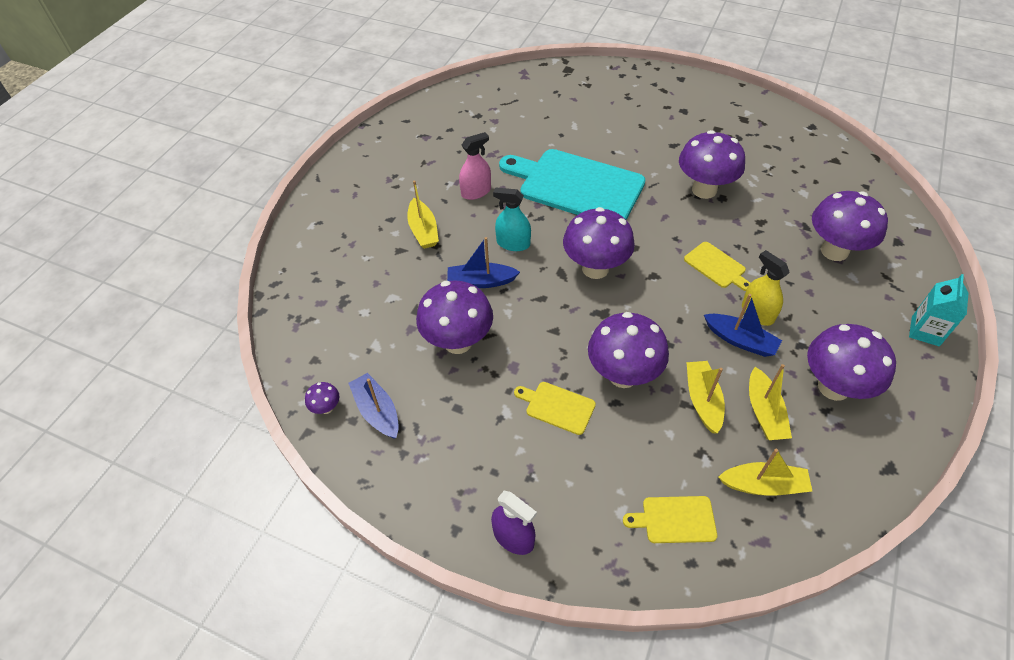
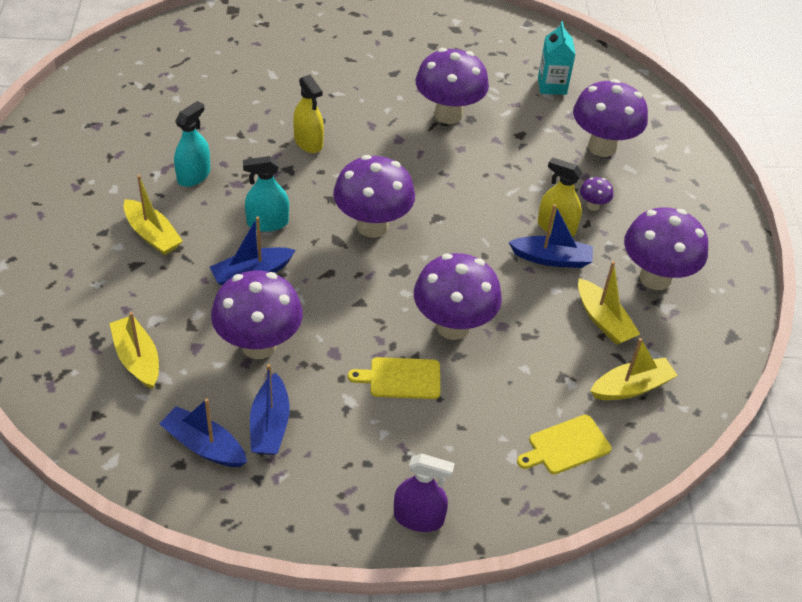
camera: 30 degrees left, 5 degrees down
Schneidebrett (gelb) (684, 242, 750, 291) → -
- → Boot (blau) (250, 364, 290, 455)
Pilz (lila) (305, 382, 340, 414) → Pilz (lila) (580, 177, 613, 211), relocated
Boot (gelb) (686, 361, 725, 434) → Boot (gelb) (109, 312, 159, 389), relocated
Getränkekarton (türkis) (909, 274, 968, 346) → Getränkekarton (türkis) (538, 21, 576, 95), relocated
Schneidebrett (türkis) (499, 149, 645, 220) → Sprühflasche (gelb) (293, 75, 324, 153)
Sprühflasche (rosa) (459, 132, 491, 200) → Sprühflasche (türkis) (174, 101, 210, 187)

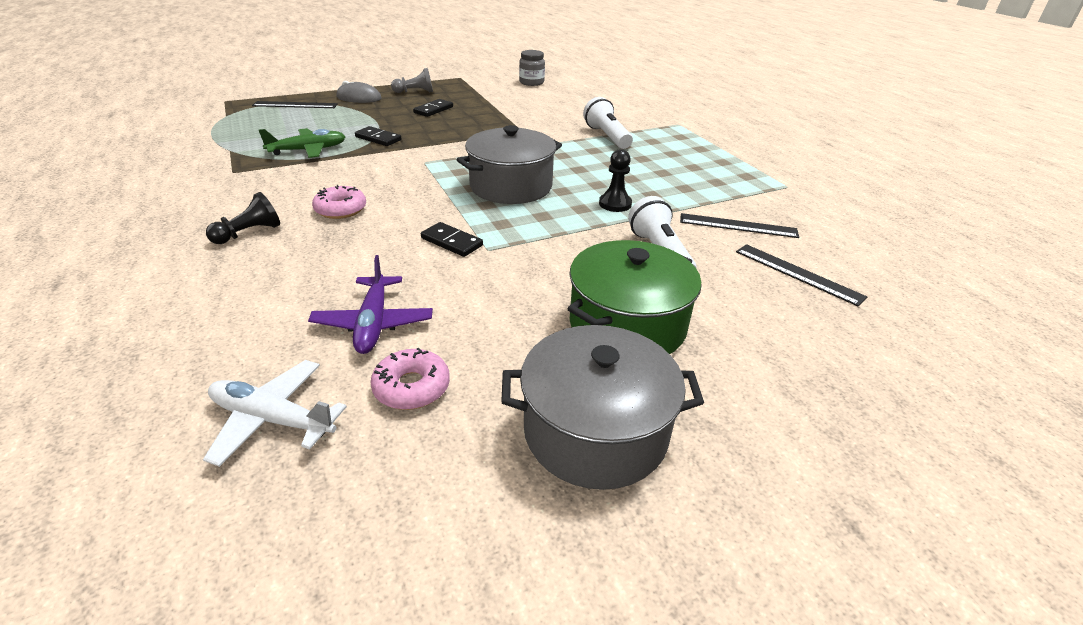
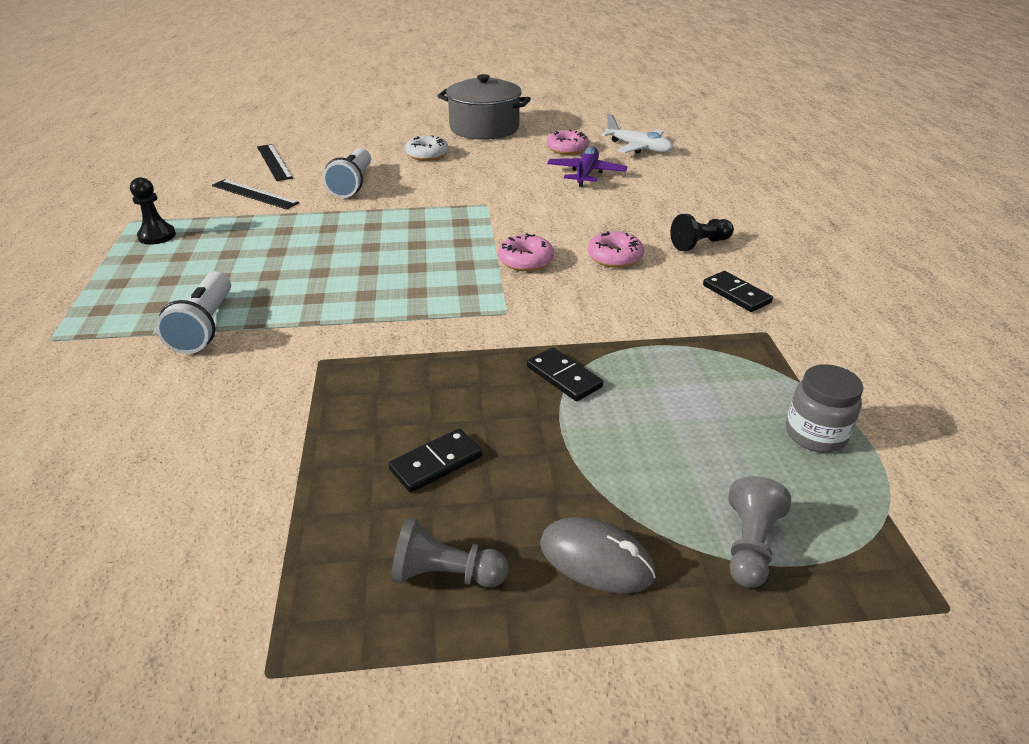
camera: 160 degrees left, 0 degrees up
Flugzeug (grün) (259, 128, 346, 158) → -
Kochtopf (grau) (457, 125, 562, 204) → -
- → Donut (rosa) (498, 233, 554, 271)
Dominostein (schwarz) (421, 222, 483, 257) → Dominostein (schwarz) (703, 271, 773, 312), relocated
Einmachglas (grau) (519, 50, 545, 86) → Einmachglas (grau) (786, 364, 863, 453), relocated
Bauer (schwarz) (599, 149, 632, 212) → Bauer (schwarz) (130, 177, 176, 245), relocated
Lineal (schwarz) (252, 101, 338, 108) → Bauer (grau) (728, 476, 791, 588)
Kochtopf (grün) (568, 240, 702, 354) → Donut (weiß) (405, 135, 449, 161)

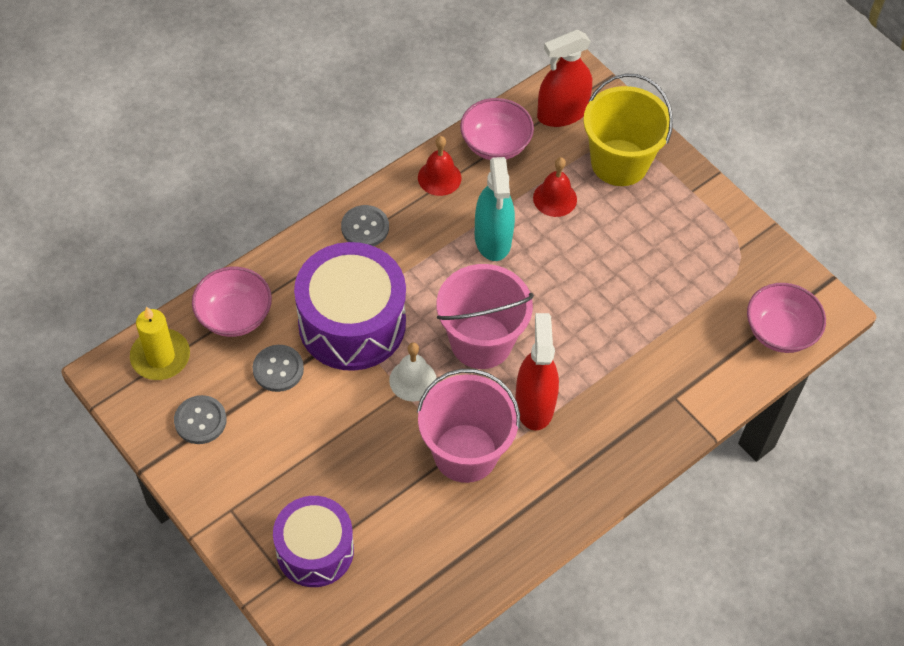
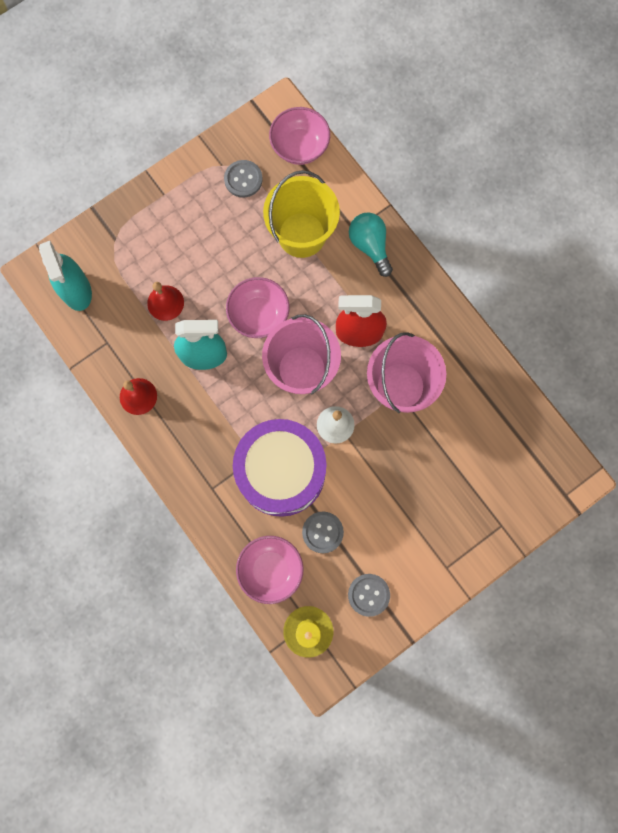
camera: 85 degrees left, 20 degrees up
Trommel (lila) (273, 496, 354, 587) → -
- → Glühbirne (türkis) (349, 213, 393, 277)
Knopf (grau) (341, 205, 389, 246) → Knopf (grau) (224, 160, 263, 198), relocated
Schüssel (rosa) (460, 98, 534, 160) → Schüssel (rosa) (226, 277, 290, 338), relocated
Eimer (gelb) (583, 74, 673, 186) → Eimer (gelb) (263, 170, 340, 258), relocated
Sprühflasche (rot) (537, 30, 592, 127) → Sprühflasche (türkis) (39, 241, 92, 311)

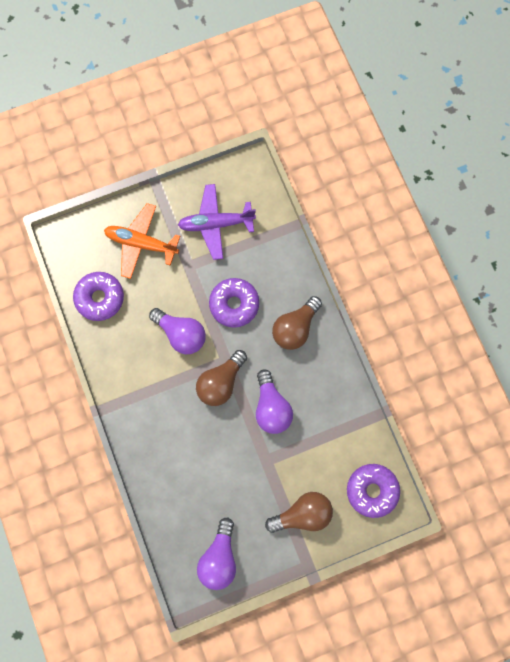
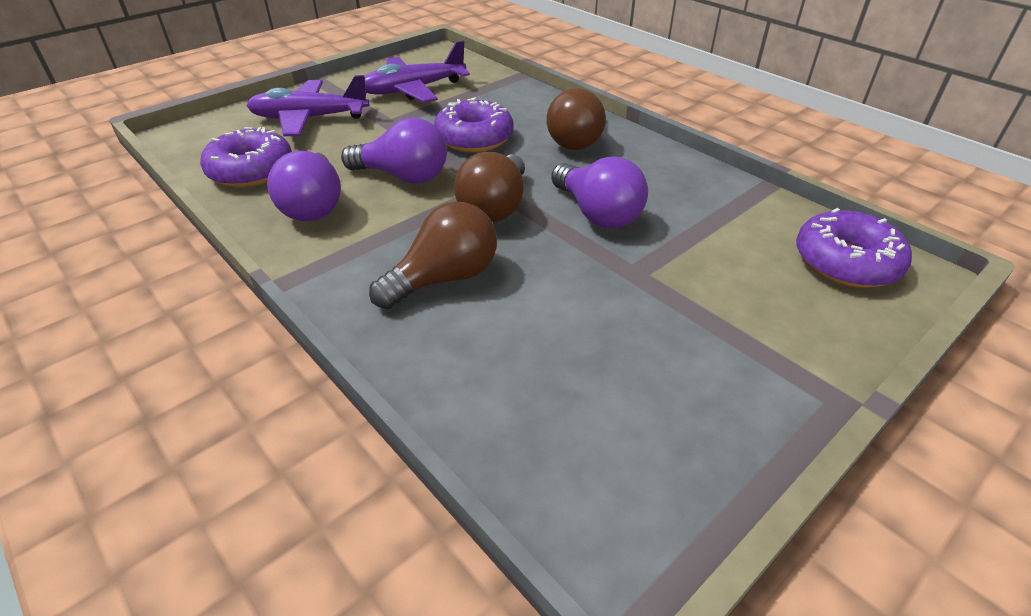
camera: 20 degrees left, 35 degrees down
Glühbirne (lila) (197, 517, 236, 590) → Glühbirne (lila) (267, 151, 341, 221), relocated
Glühbirne (braun) (265, 492, 333, 533) → Glühbirne (braun) (369, 202, 497, 309), relocated
Flugzeug (orange) (104, 203, 180, 279) → Flugzeug (lila) (246, 75, 369, 136)

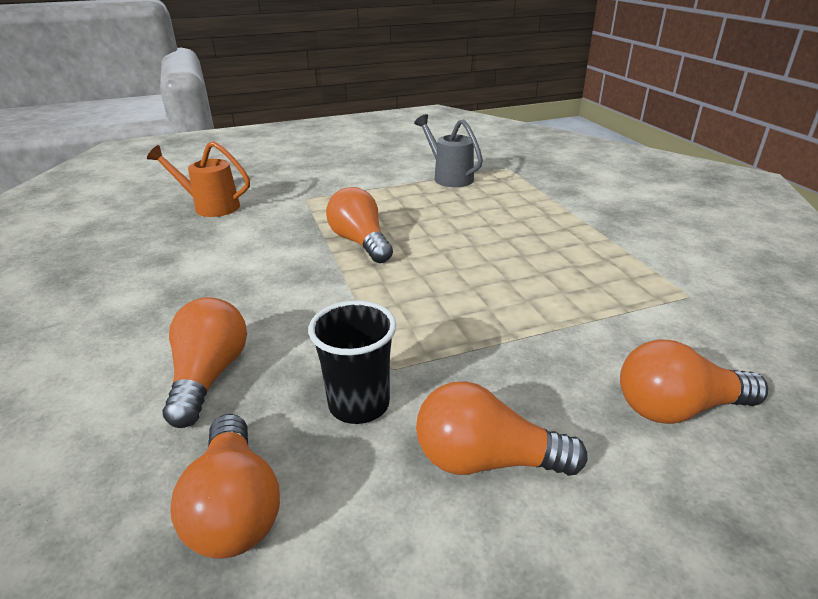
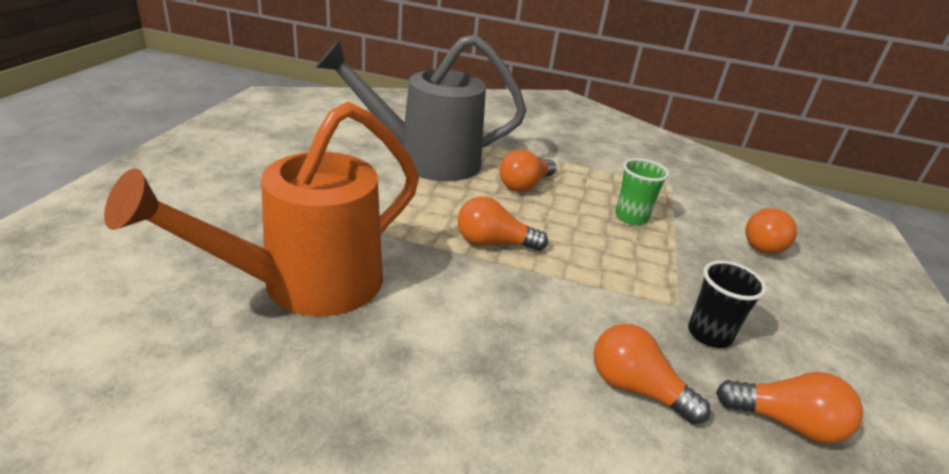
camera: 60 degrees left, 0 degrees up
- → Becher (grün) (615, 158, 669, 225)
Glühbirne (orange) (416, 381, 587, 476) → Glühbirne (orange) (499, 149, 557, 192), relocated
Gießkanne (orange) (147, 141, 250, 217) → Gießkanne (orange) (104, 102, 419, 316), x2.17
Gießkanne (grau) (414, 114, 483, 187) → Gießkanne (grau) (315, 34, 527, 181), x2.17

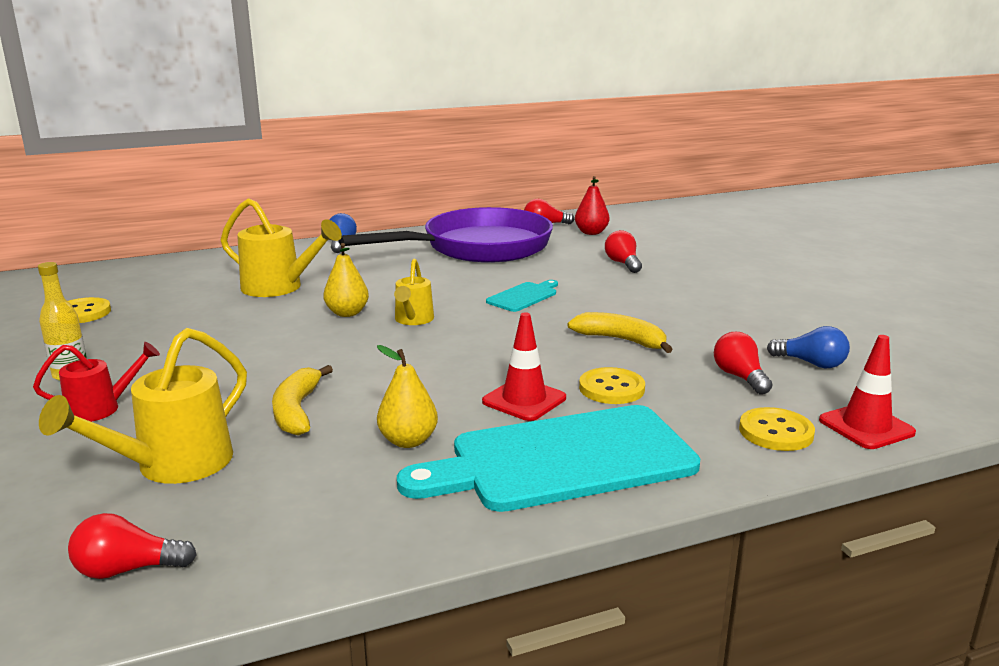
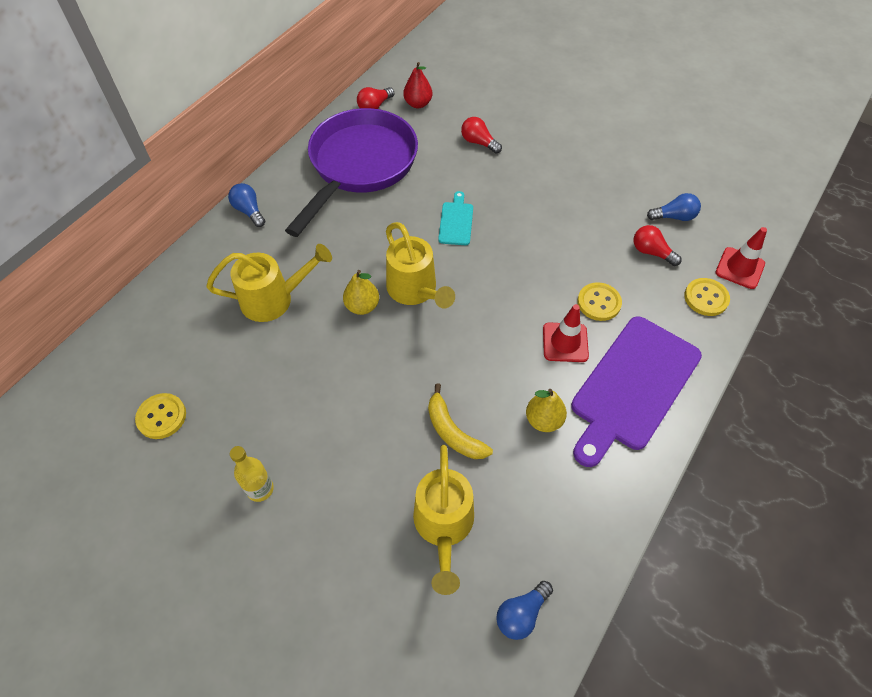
camera: 35 degrees left, 35 degrees up
Gießkanne (rot) (33, 342, 160, 422) → -
Banane (gelb) (567, 312, 673, 353) → -
Glühbirne (rot) (68, 513, 197, 579) → Glühbirne (blau) (496, 581, 553, 640)
Schneidebrett (türkis) (397, 405, 700, 512) → Schneidebrett (lila) (571, 316, 702, 467)
Gießkanne (gelb) (394, 258, 434, 325) → Gießkanne (gelb) (386, 222, 455, 308), x1.64

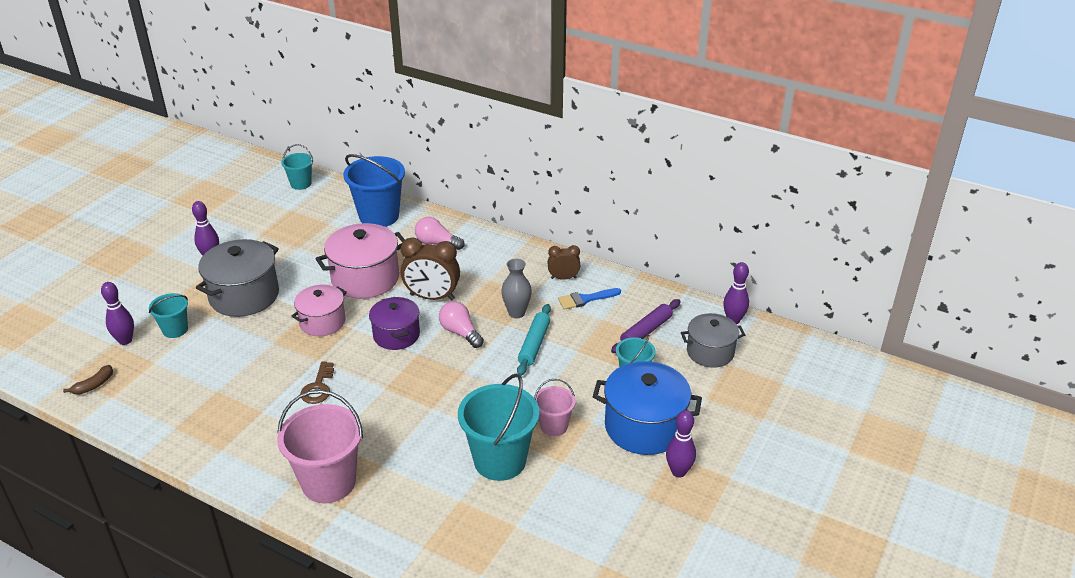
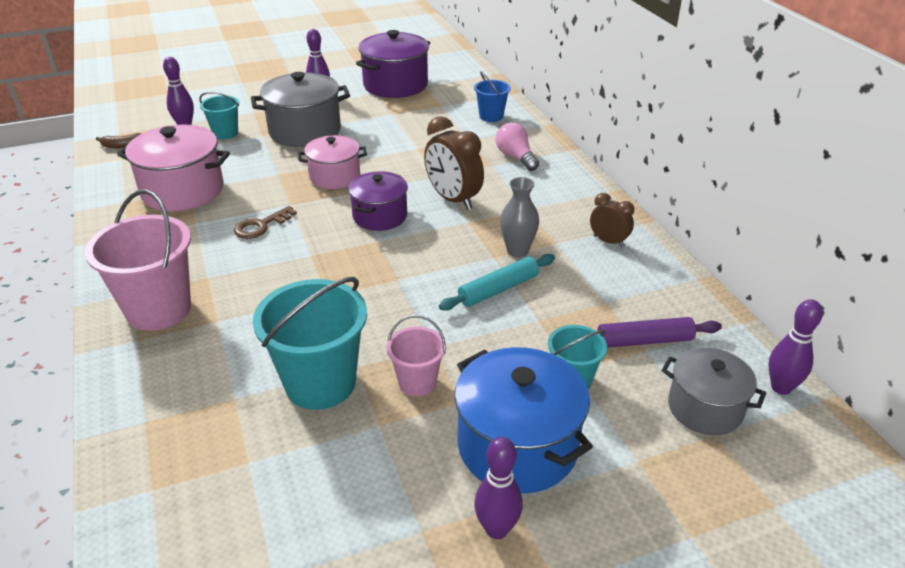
camera: 40 degrees right, 0 degrees up
Eimer (türkis) (281, 144, 313, 190) → -
Glühbirne (rosa) (439, 301, 484, 348) → -
Pinsel (blau) (558, 288, 621, 310) → -
- → Kochtopf (lila) (356, 30, 430, 98)
Kochtopf (rosa) (316, 223, 405, 299) → Kochtopf (rosa) (117, 125, 230, 211), relocated
Eimer (blau) (343, 154, 405, 227) → Eimer (blau) (474, 71, 511, 122), x0.54

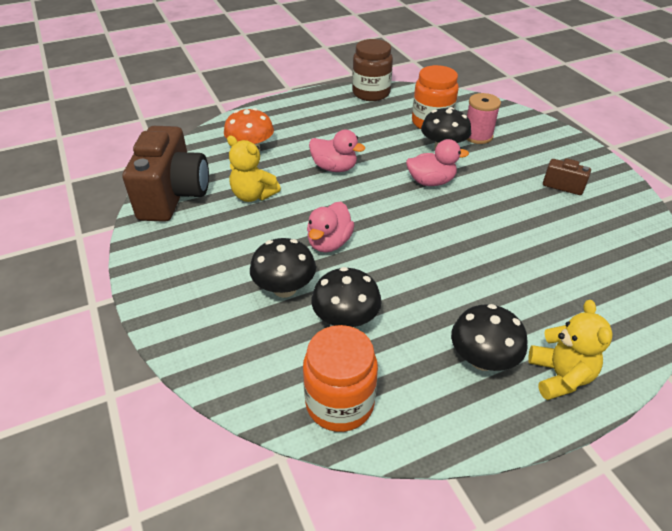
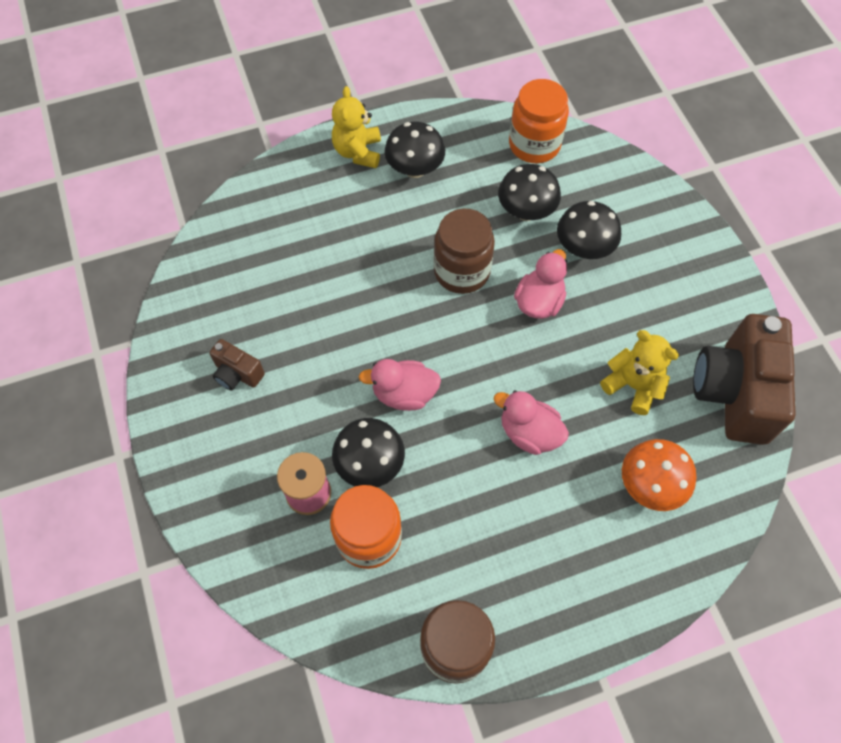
camera: 175 degrees left, 20 degrees up
- → Einmachglas (braun) (434, 208, 495, 294)

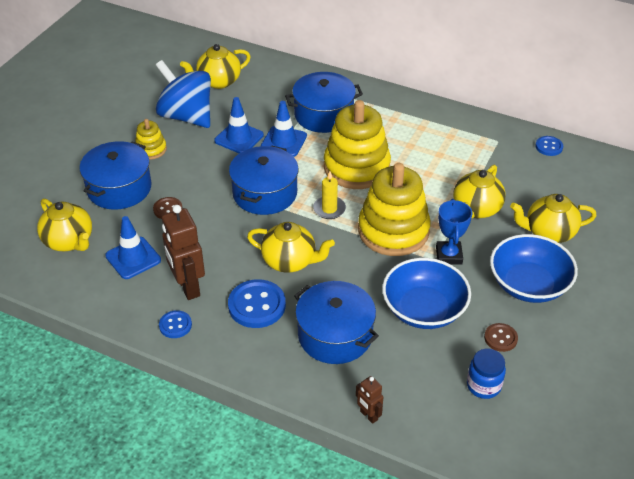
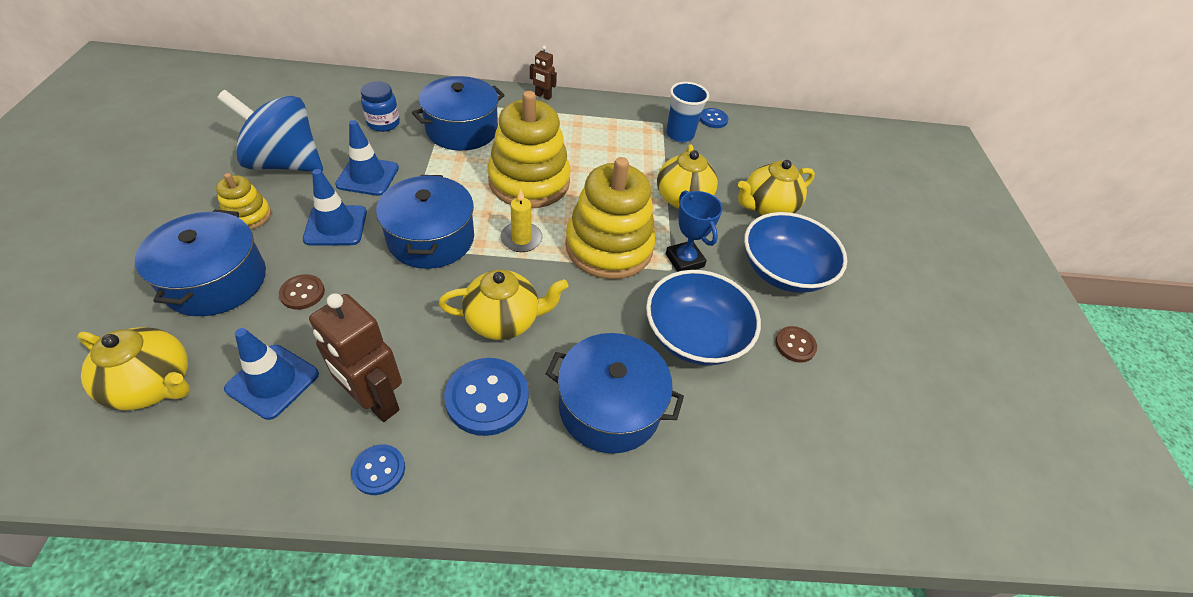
camera: 30 degrees left, 5 degrees up
Teekanne (gelb) (180, 44, 251, 89) → -
- → Becher (blau) (666, 82, 709, 142)
Leitkegel (blau) (261, 101, 307, 157) → Leitkegel (blau) (303, 169, 367, 246), relocated
Roboter (braun) (356, 376, 383, 424) → Roboter (braun) (530, 46, 557, 100), relocated
Einmachglas (blau) (467, 349, 506, 399) → Einmachglas (blau) (361, 81, 400, 132), relocated

